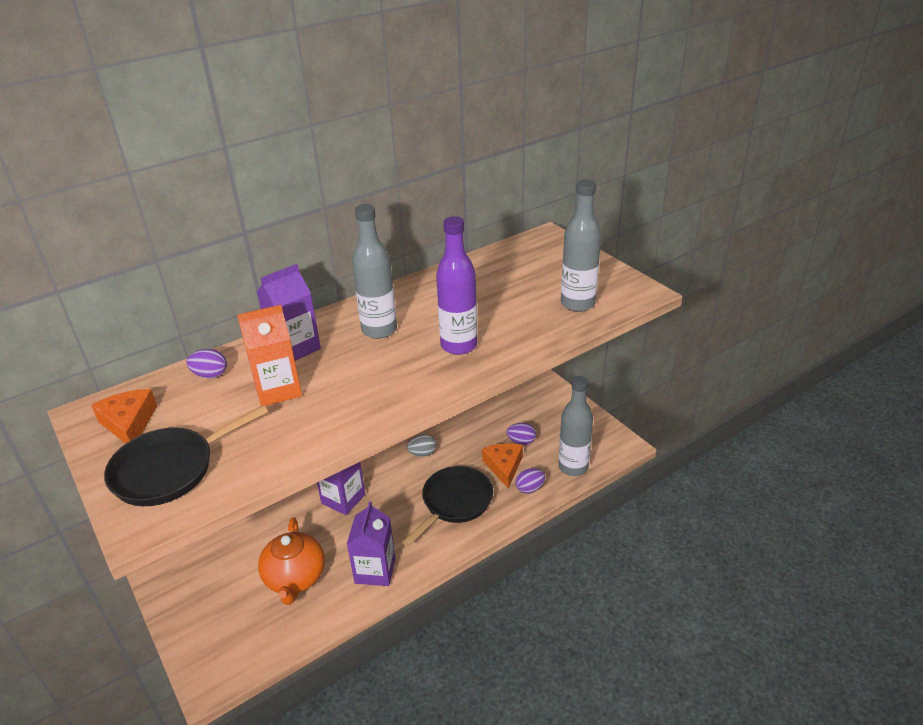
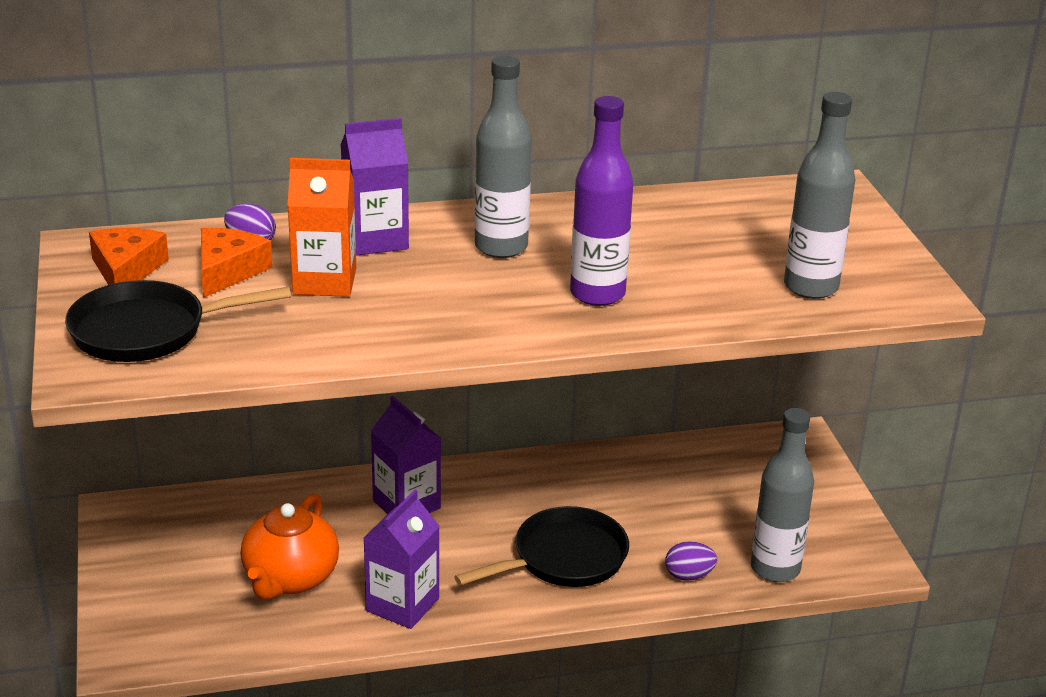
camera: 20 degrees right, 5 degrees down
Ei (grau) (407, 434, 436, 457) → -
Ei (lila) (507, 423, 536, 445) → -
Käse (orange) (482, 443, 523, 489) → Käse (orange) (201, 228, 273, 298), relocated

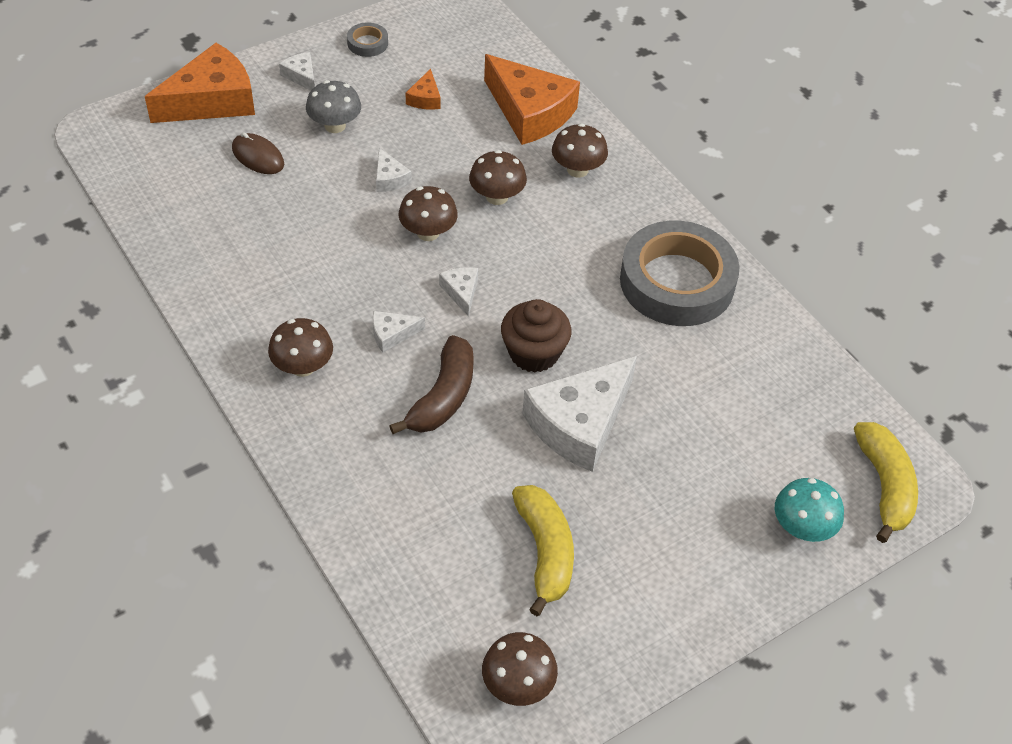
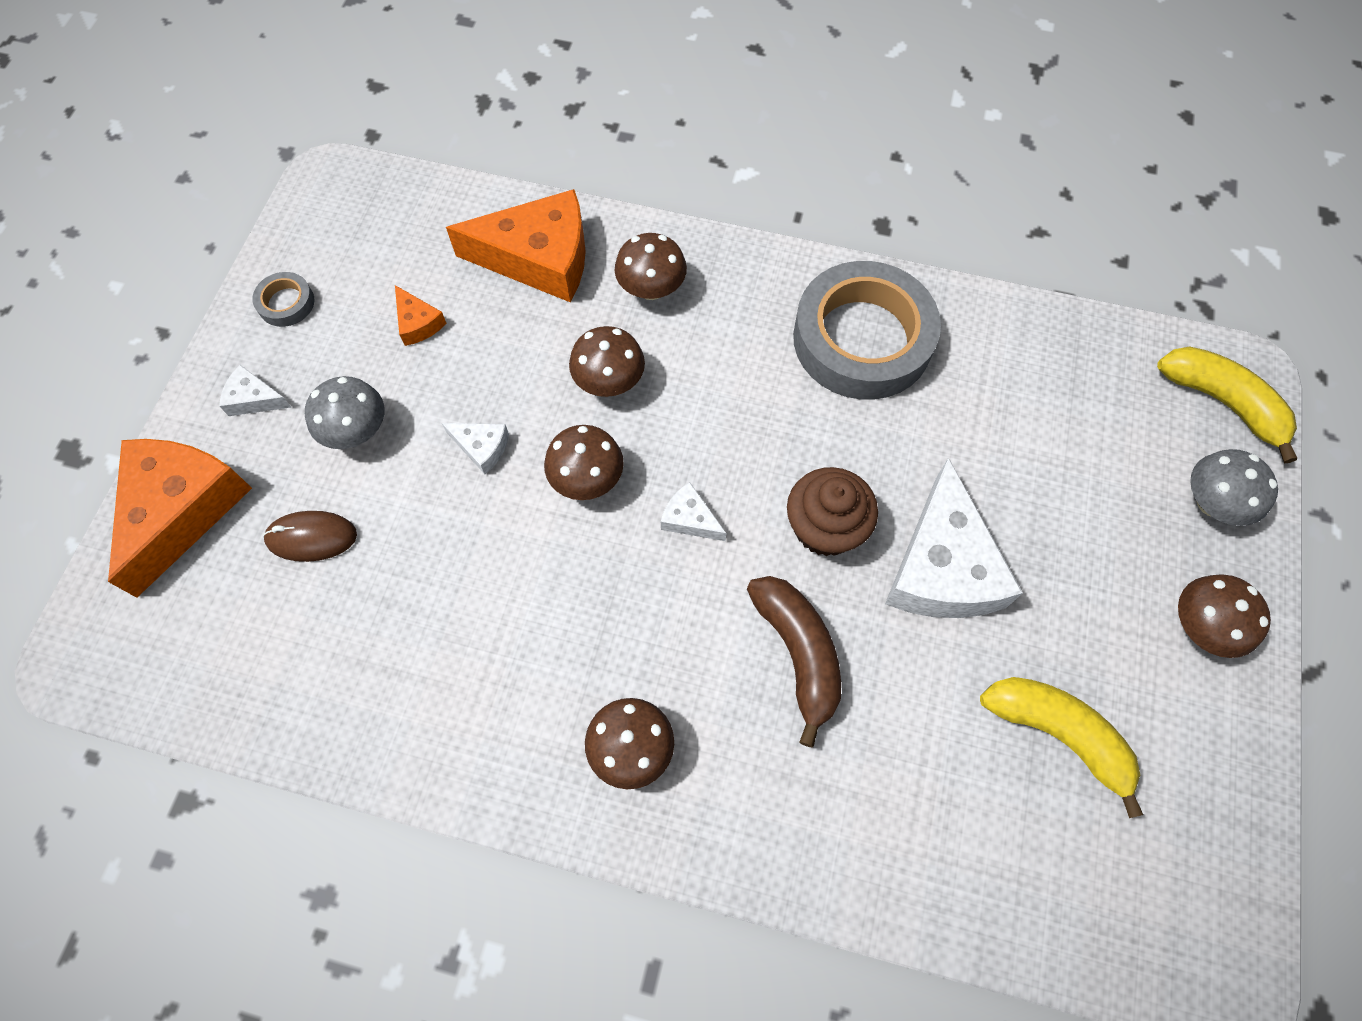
camera: 40 degrees left, 15 degrees up
Käse (weiß) (373, 311, 425, 352) → -
Pilz (braun) (482, 632, 558, 706) → Pilz (braun) (1178, 575, 1271, 658), relocated
Pilz (türkis) (775, 478, 844, 542) → Pilz (grau) (1190, 449, 1278, 526)

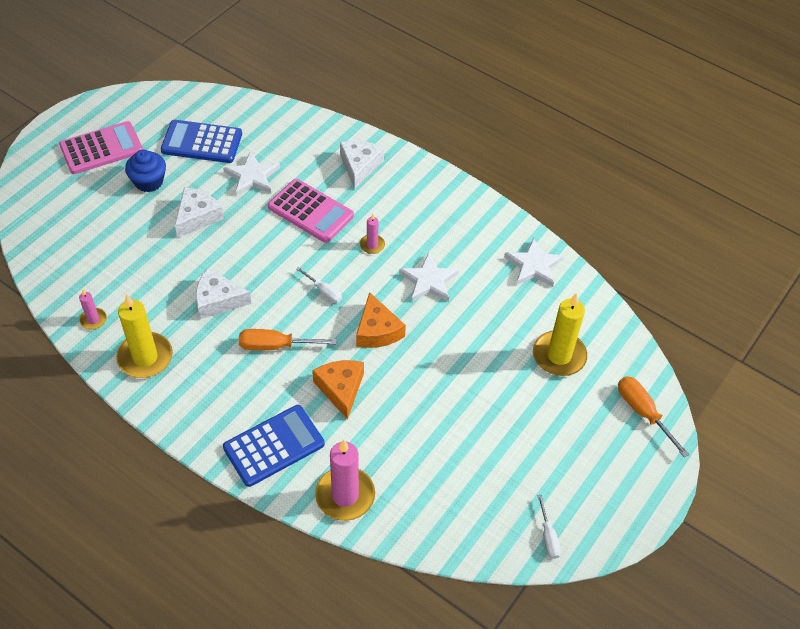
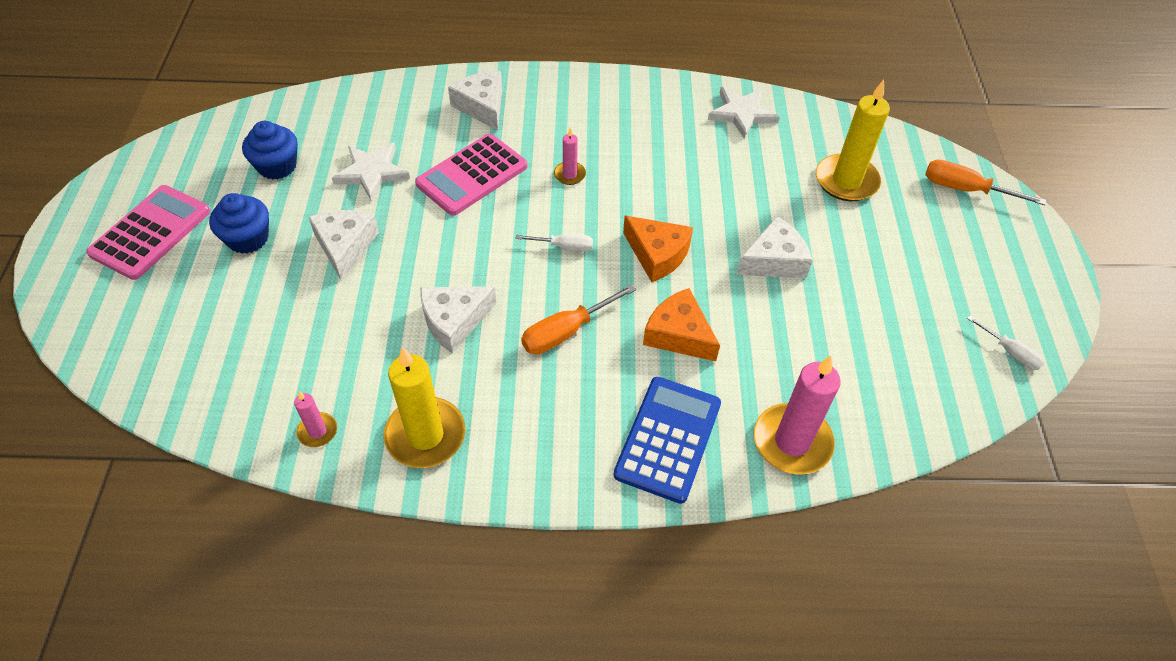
camera: 35 degrees left, 0 degrees up
Stern (weiß) (399, 252, 459, 302) → -
- → Käse (weiß) (736, 216, 812, 278)
Taschenrechner (blau) (161, 120, 242, 163) → Muffin (blau) (242, 121, 298, 180)
Taschenrechner (rosa) (268, 179, 354, 243) → Taschenrechner (rosa) (415, 134, 527, 216), 135 degrees clockwise

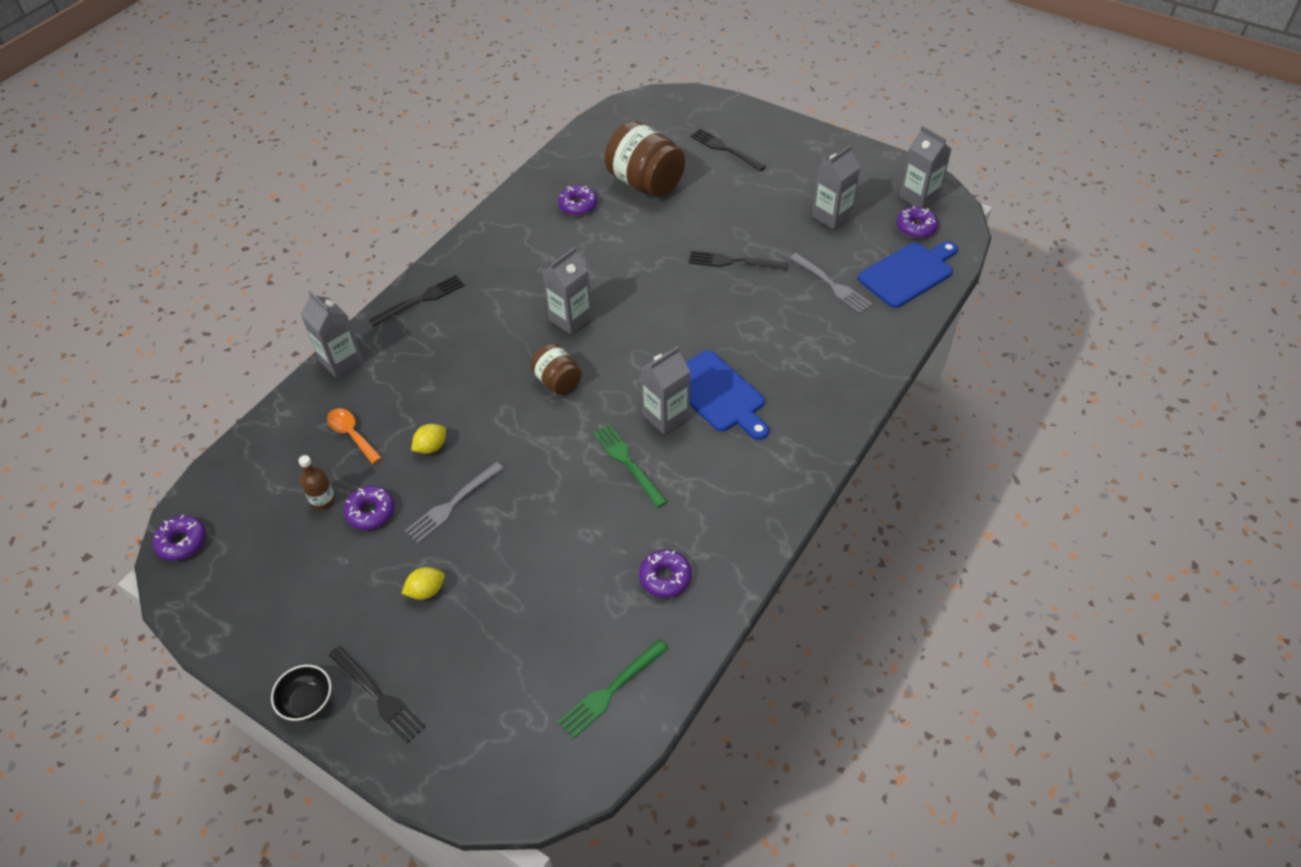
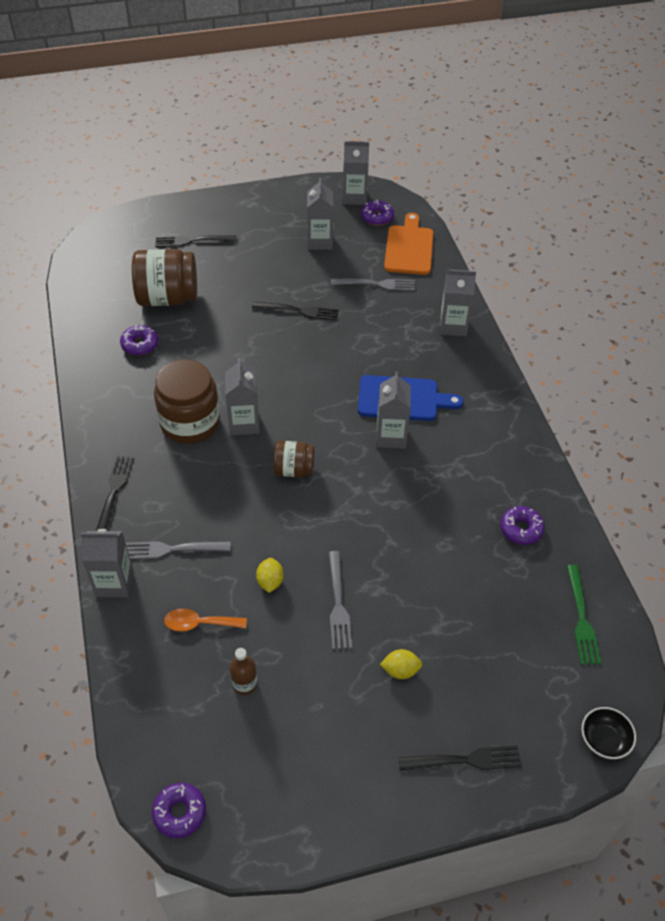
camera: 50 degrees left, 0 degrees up
Donut (lila) (344, 486, 395, 530) → -
Gabel (grün) (593, 424, 667, 508) → -
- → Gabel (grau) (126, 541, 231, 559)
- → Einmachglas (braun) (154, 360, 220, 444)
- → Getränkekarton (grau) (440, 269, 476, 336)
Schüssel (schwarz) (271, 665, 331, 721) → Schüssel (schwarz) (582, 707, 636, 759), relocated
Schneidebrett (blau) (858, 241, 958, 308) → Schneidebrett (orange) (384, 213, 434, 275)
Zitrone (gelb) (401, 567, 445, 600) → Zitrone (gelb) (380, 649, 422, 679), 75 degrees clockwise
Gabel (schwarz) (689, 250, 788, 270) → Gabel (schwarz) (252, 302, 339, 320), 135 degrees counterclockwise

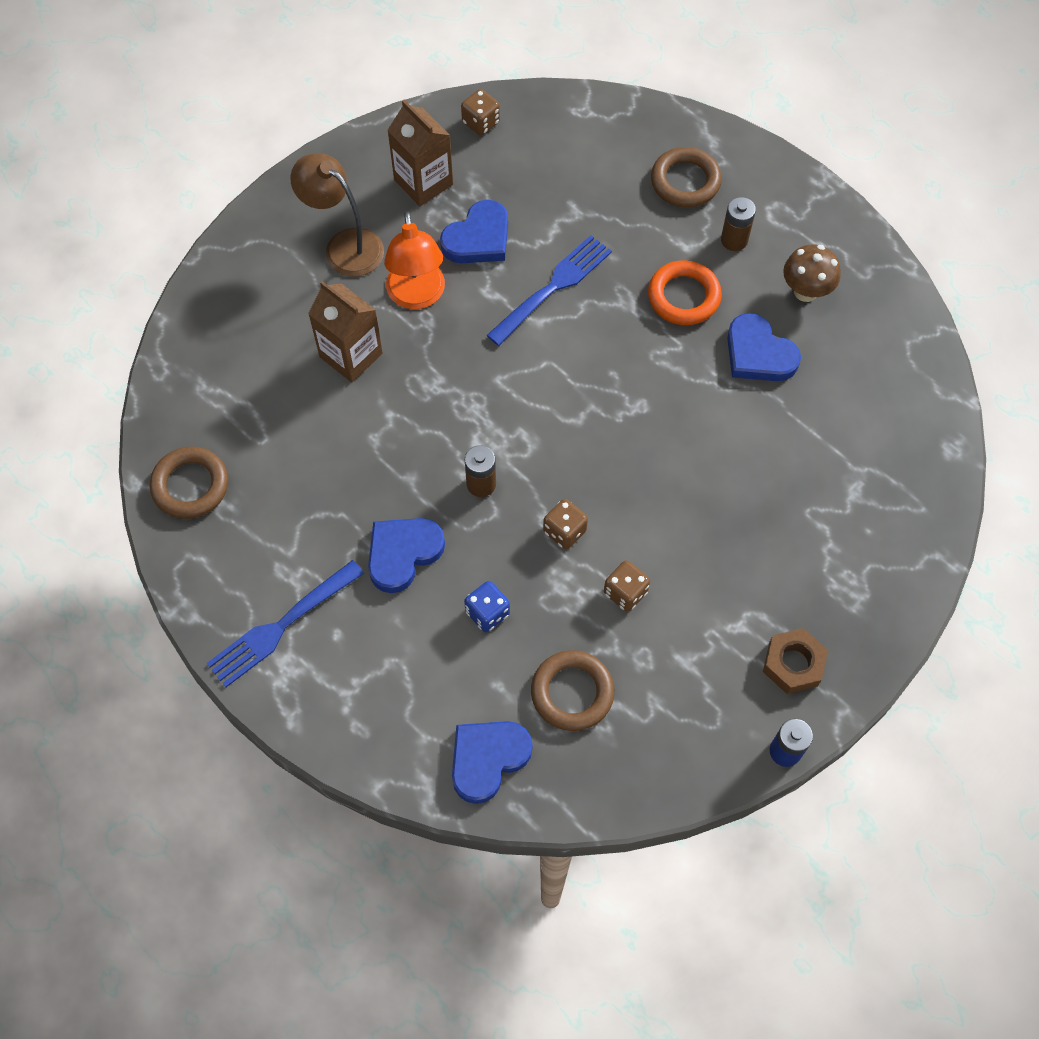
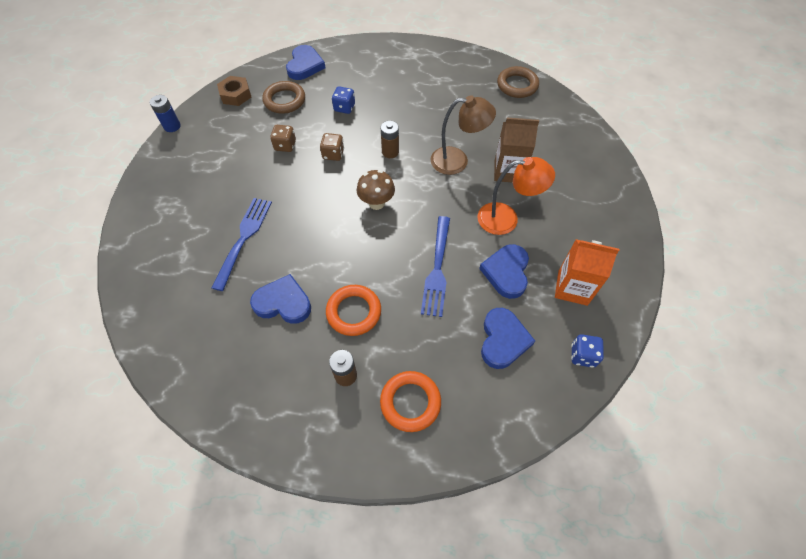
camera: 145 degrees right, 5 degrees down
Gabel (blau) (206, 560, 364, 688) → Gabel (blau) (211, 198, 272, 291), relocated
Lampe (braun) (290, 153, 384, 277) → Lampe (braun) (430, 95, 496, 175), relocated
Herz (blau) (368, 518, 445, 593) → Herz (blau) (481, 308, 535, 369), relocated
Sechskantmutter (braun) (763, 628, 828, 694) → Sechskantmutter (braun) (217, 76, 251, 106), relocated
Pilz (braun) (783, 245, 841, 302) → Pilz (braun) (357, 170, 395, 210), relocated
Getränkekarton (braun) (387, 100, 453, 206) → Getränkekarton (orange) (555, 239, 619, 306)
Spielwürfel (braun) (461, 89, 500, 136) → Spielwürfel (blau) (571, 334, 604, 368)
Ring (braun) (651, 147, 722, 208) → Ring (orange) (380, 371, 441, 432)
Lampe (orange) (384, 211, 445, 309) → Lampe (orange) (477, 157, 555, 235), 135 degrees clockwise

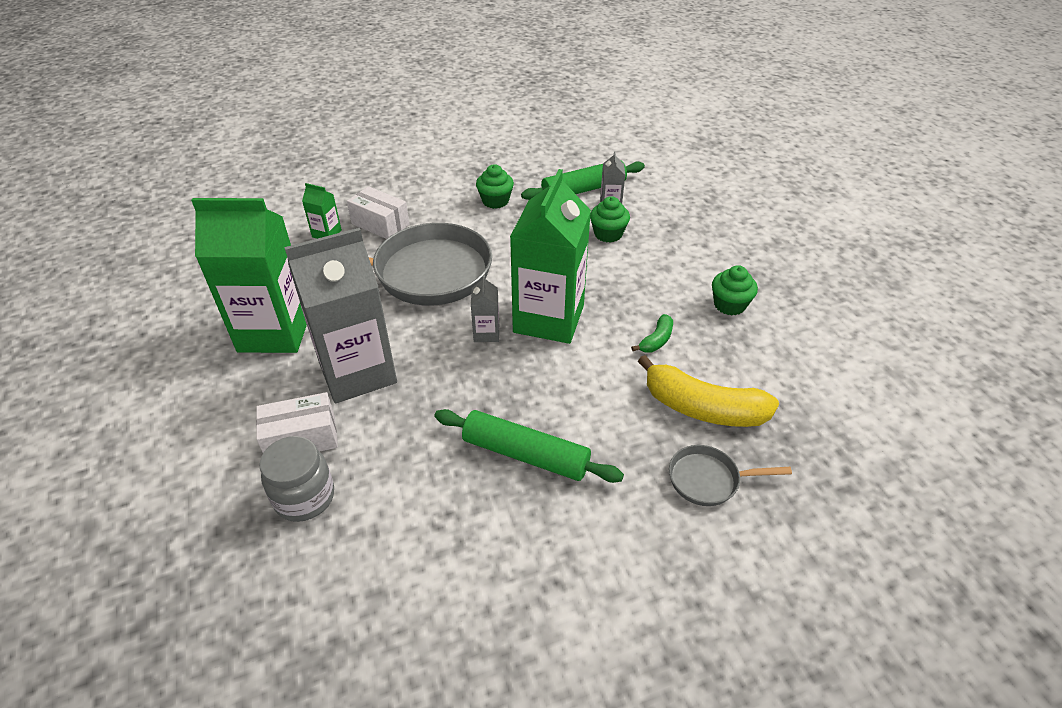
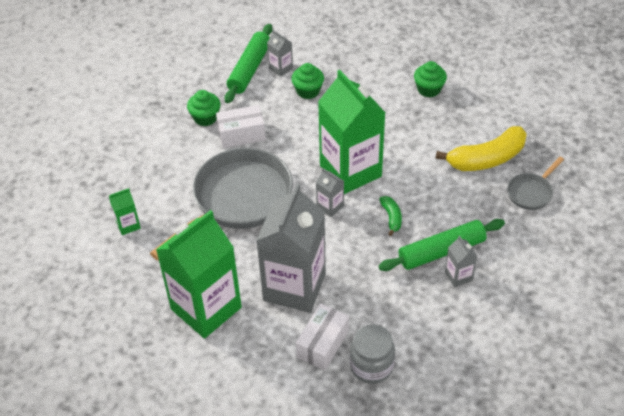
camera: 45 degrees left, 5 degrees up
- → Getränkekarton (grau) (445, 236, 477, 287)
Schachtel (weiß) (347, 186, 410, 239) → Schachtel (weiß) (216, 105, 266, 148), relocated
Banane (grün) (631, 314, 673, 352) → Banane (grün) (379, 196, 402, 236), relocated

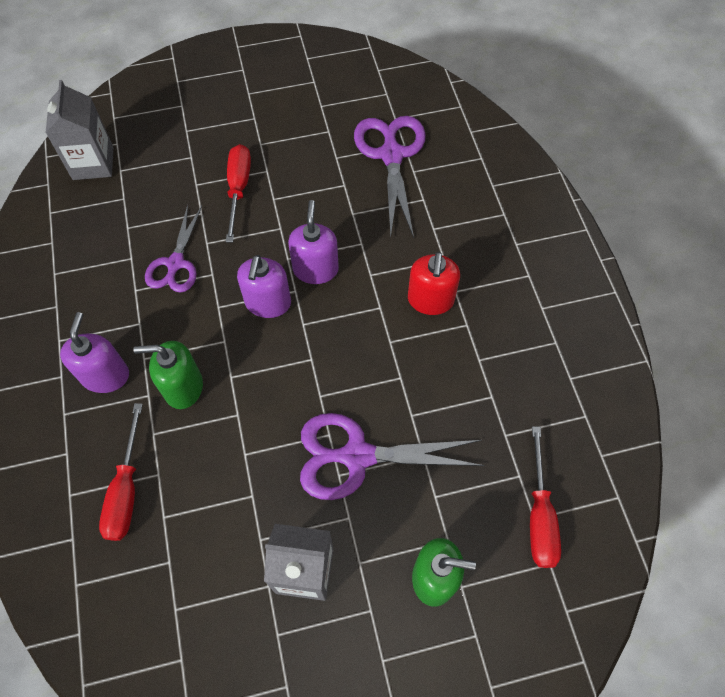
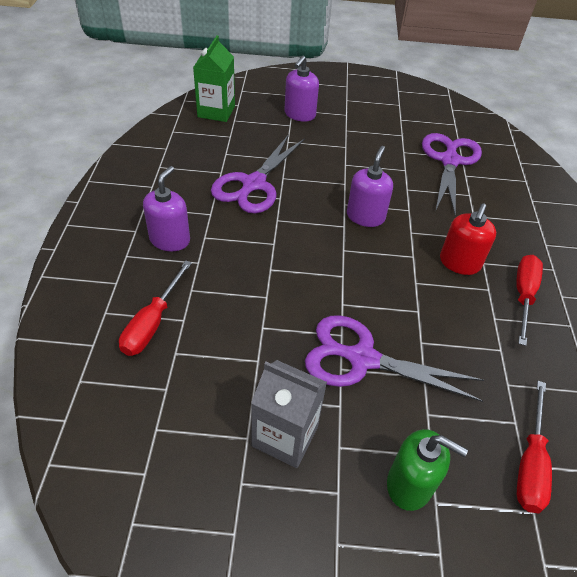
camera: 15 degrees right, 15 degrees down
Seifenspender (grün) (133, 341, 203, 409) → -
Schraubenzieher (rot) (226, 144, 251, 243) → Schraubenzieher (rot) (516, 255, 543, 346), relocated
Seifenspender (lila) (237, 255, 291, 318) → Seifenspender (lila) (284, 56, 319, 122), relocated
Getränkekarton (grau) (46, 80, 113, 180) → Getränkekarton (grün) (193, 35, 235, 122)
Schere (lila) (145, 205, 202, 293) → Schere (lila) (211, 134, 305, 213), x1.54

